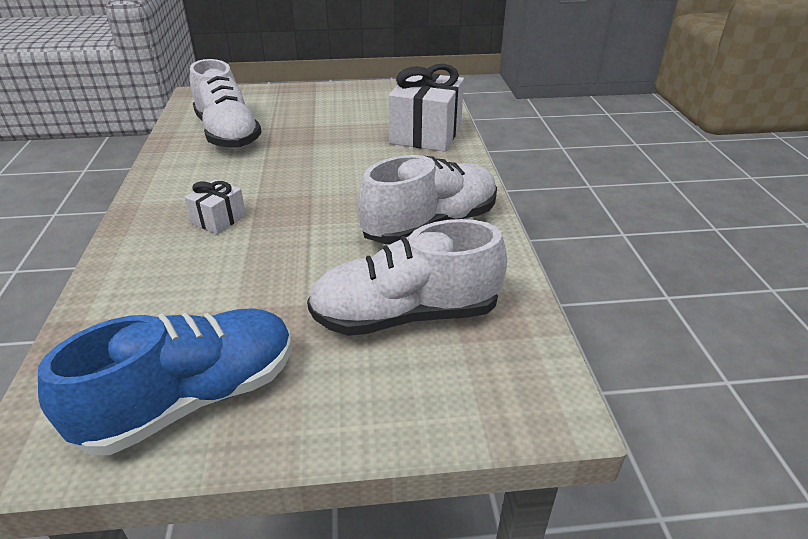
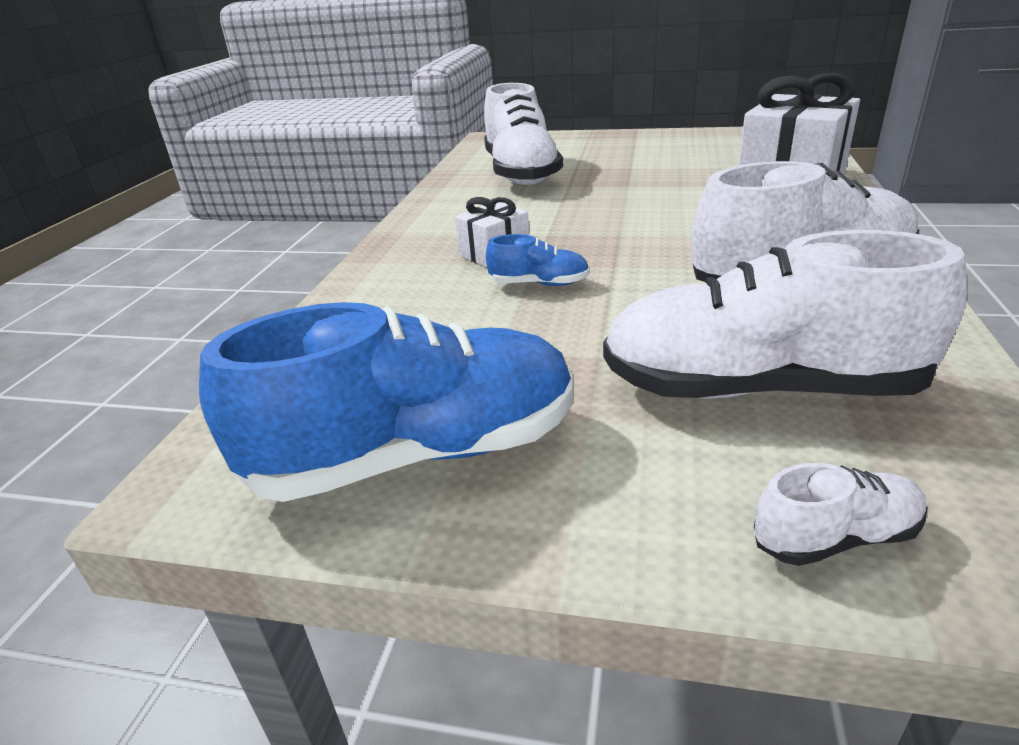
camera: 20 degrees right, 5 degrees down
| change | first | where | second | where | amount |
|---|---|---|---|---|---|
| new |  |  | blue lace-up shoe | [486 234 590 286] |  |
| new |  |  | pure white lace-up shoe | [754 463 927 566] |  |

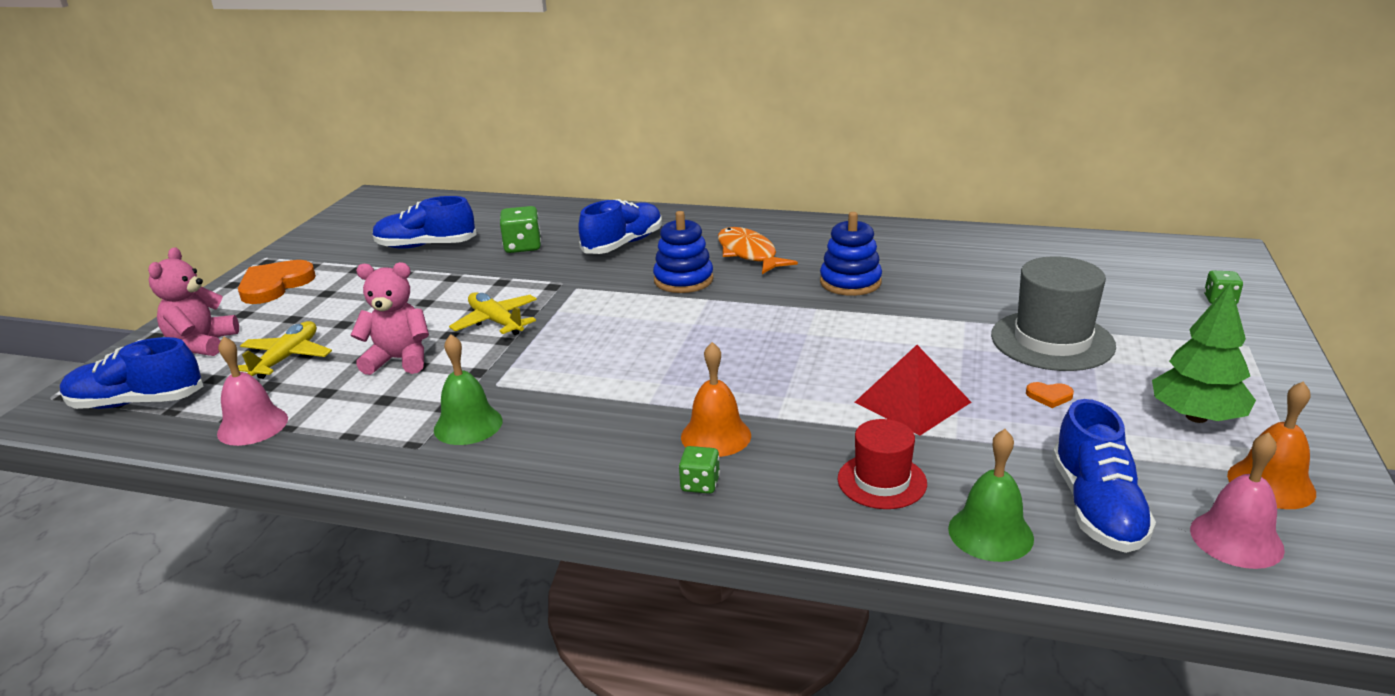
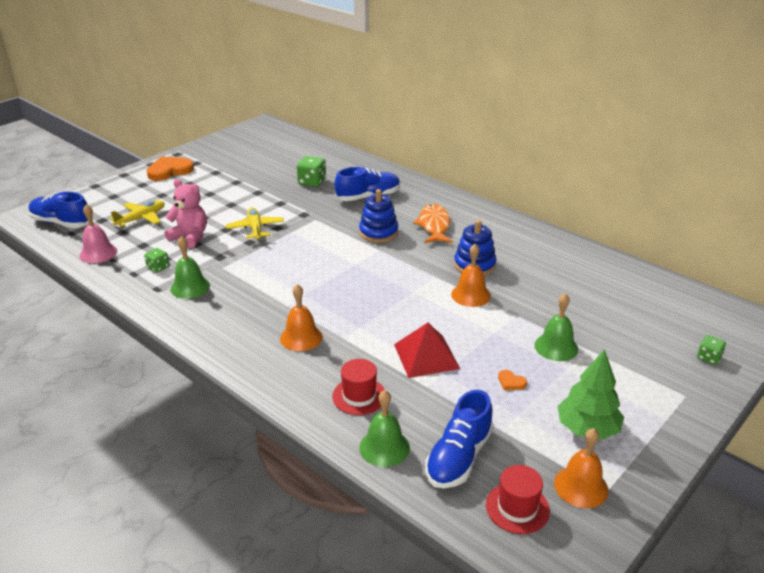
camera: 25 degrees right, 5 degrees up
| change | first | where | second | where | amount |
|---|---|---|---|---|---|
| shifted | leaf-green game die | [679 446 720 494] |  | [144 248 169 273] |  |
| new |  |  | orange school bell | [451 244 491 307] |  |
| swapped | pink school bell | [1190 432 1285 569] | crimson top hat | [486 465 550 534] |  |
| swapped | ash-grey top hat | [991 256 1116 371] | leaf-green school bell | [534 293 578 361] |  |
| gone | pink teddy bear | [148 247 239 356] |  |  |  |
| gone | blue lace-up shoe | [373 196 477 248] |  |  |  |

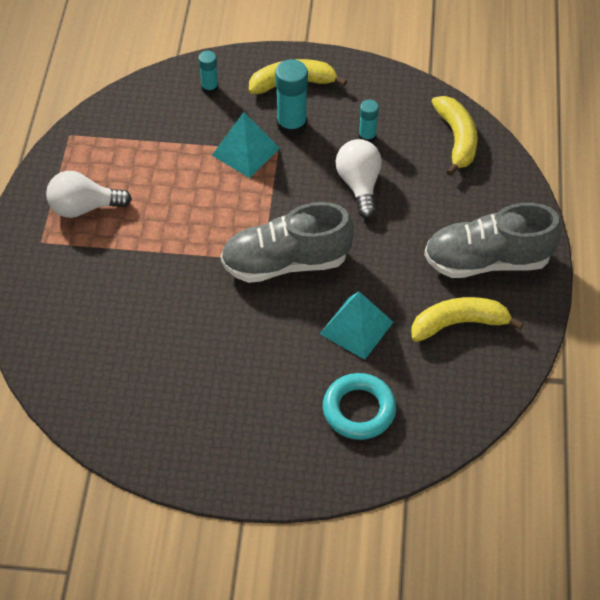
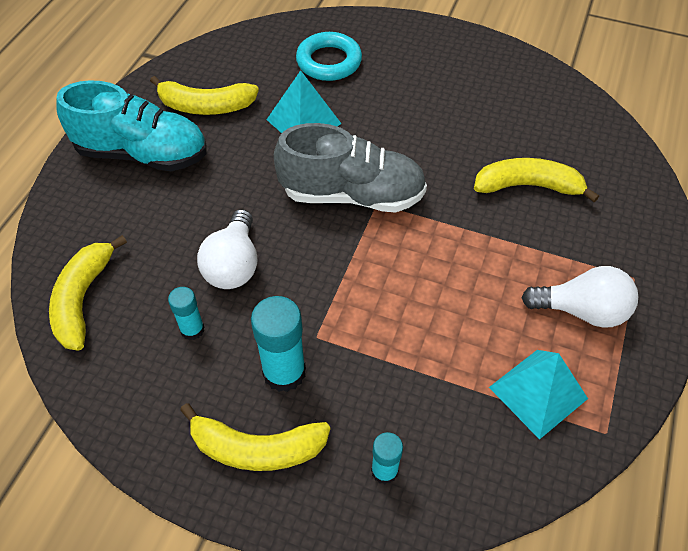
camera: 165 degrees left, 0 degrees up
| change | first | where | second | where | amount |
|---|---|---|---|---|---|
| repainted | ash-grey lace-up shoe | [424 203 562 278] | aqua lace-up shoe | [56 80 207 171] |  |
| new |  |  | bright yellow banana fruit | [474 158 599 202] |  |
| shifted | aqua pyramid shape | [212 112 280 178] |  | [489 350 588 440] |  |

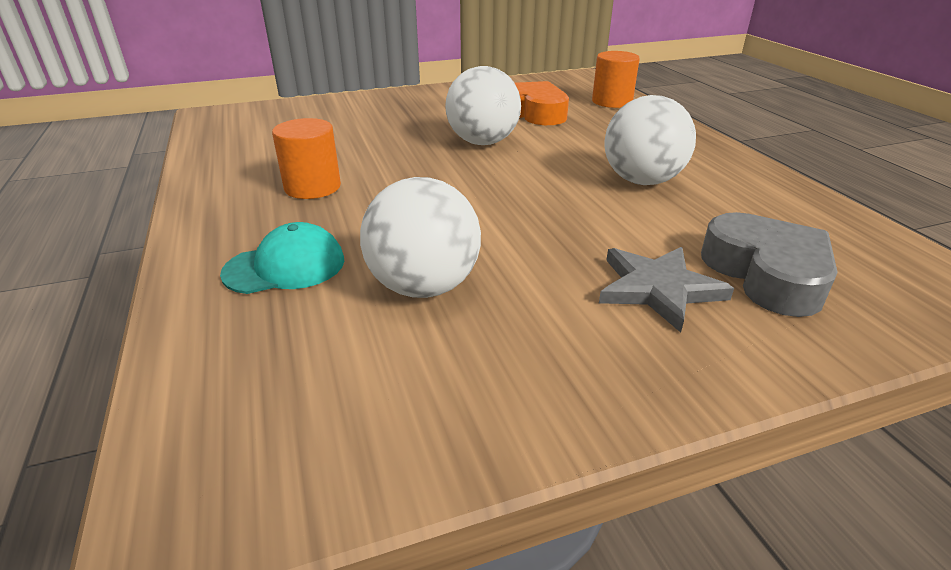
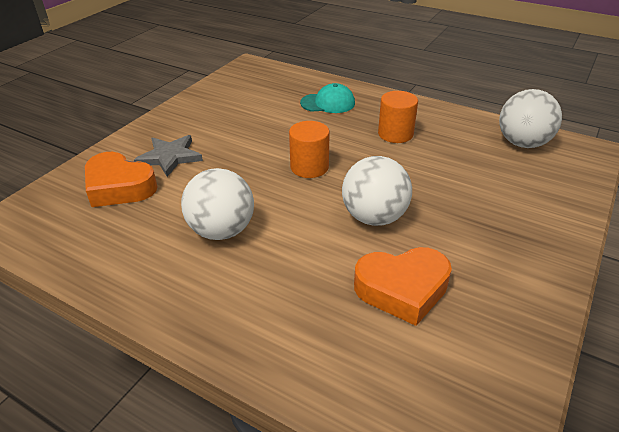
camera: 140 degrees right, 5 degrees up
| change | first | where | second | where | amount |
|---|---|---|---|---|---|
| repainted | ash-grey heart shape | [701 212 838 317] | orange heart shape | [85 152 158 207] |  |
| shifted | orange solid cylinder | [592 51 640 108] |  | [289 121 330 178] |  |
| rotated | aqua baseball cap | [220 222 344 294] |  | [300 83 355 113] | 120 degrees counterclockwise |
| shifted | pure white sphere | [360 177 481 298] |  | [499 89 562 148] |  |

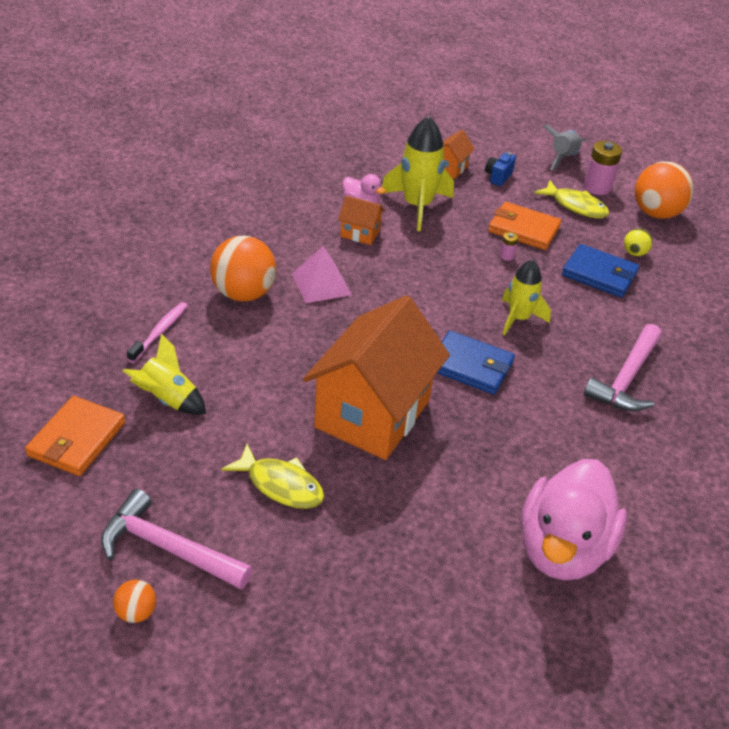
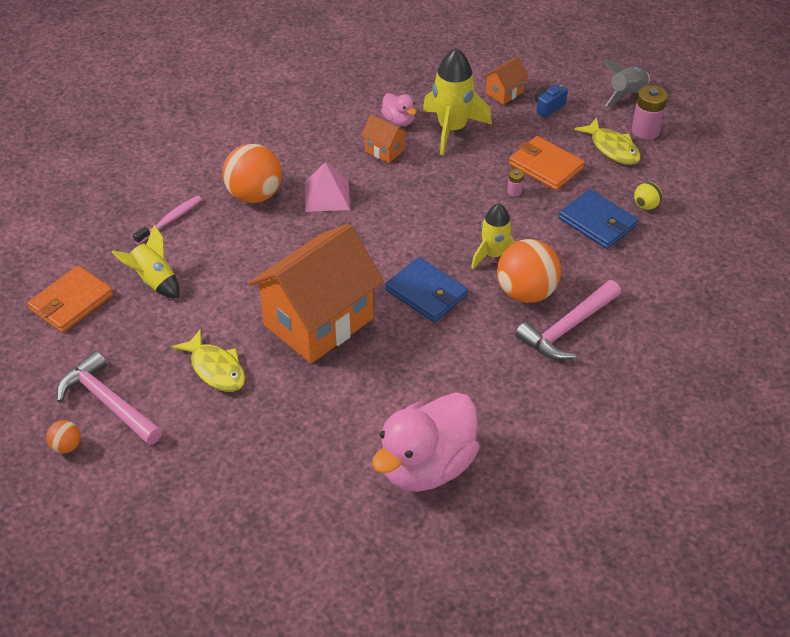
camera: 20 degrees right, 5 degrees up
| change | first | where | second | where | amount |
|---|---|---|---|---|---|
| shifted | orange sphere | [635 161 694 219] |  | [497 239 561 303] |  |

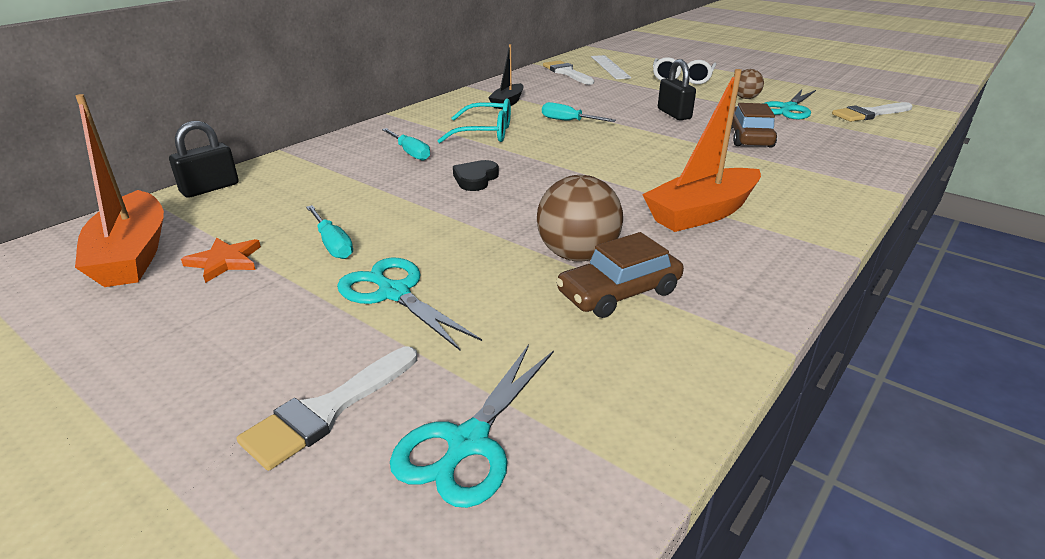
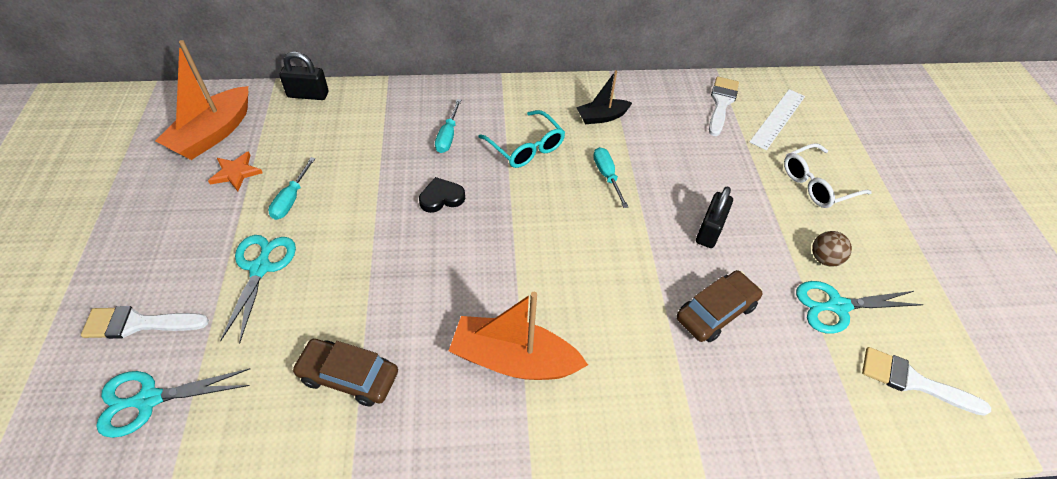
camera: 45 degrees right, 20 degrees up
| change | first | where | second | where | amount |
|---|---|---|---|---|---|
| gone | brown sphere | [537 175 623 261] |  |  |  |

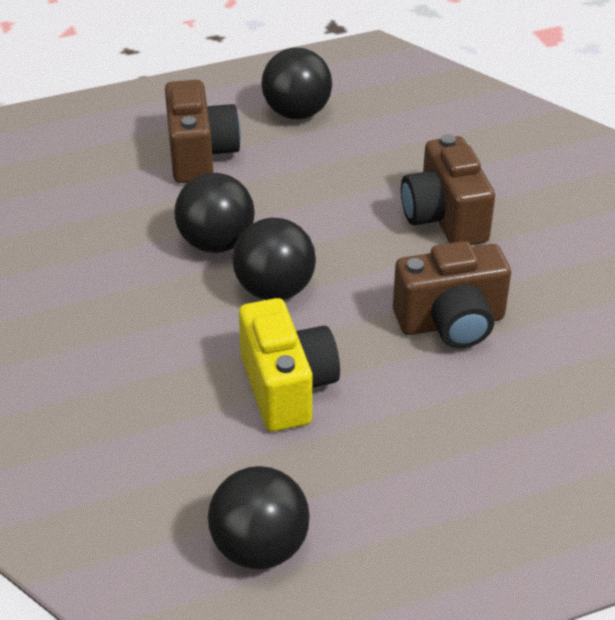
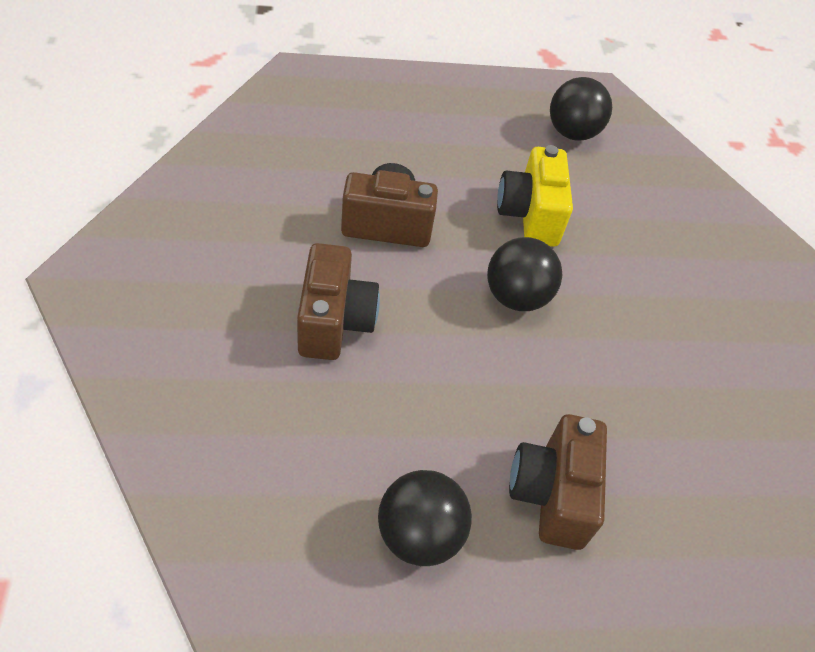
camera: 170 degrees left, 10 degrees up
| change | first | where | second | where | amount |
|---|---|---|---|---|---|
| gone | ebony sphere | [175 173 255 253] |  |  |  |

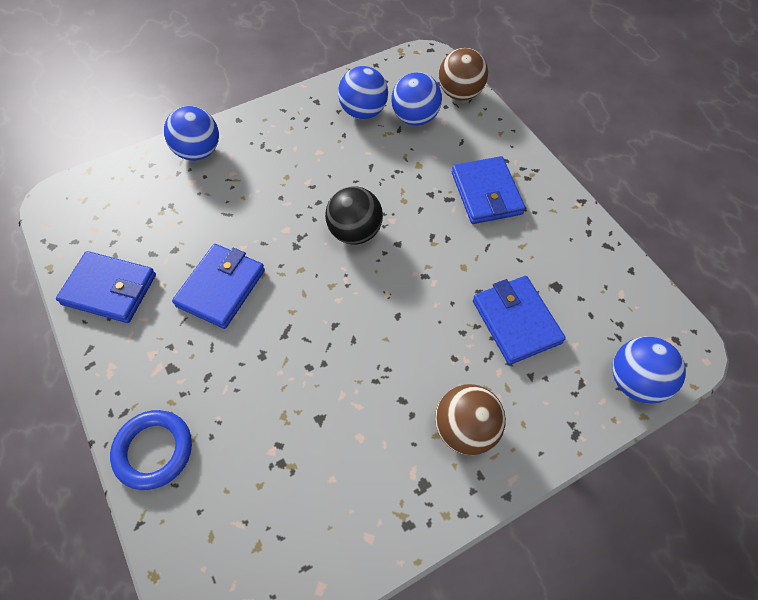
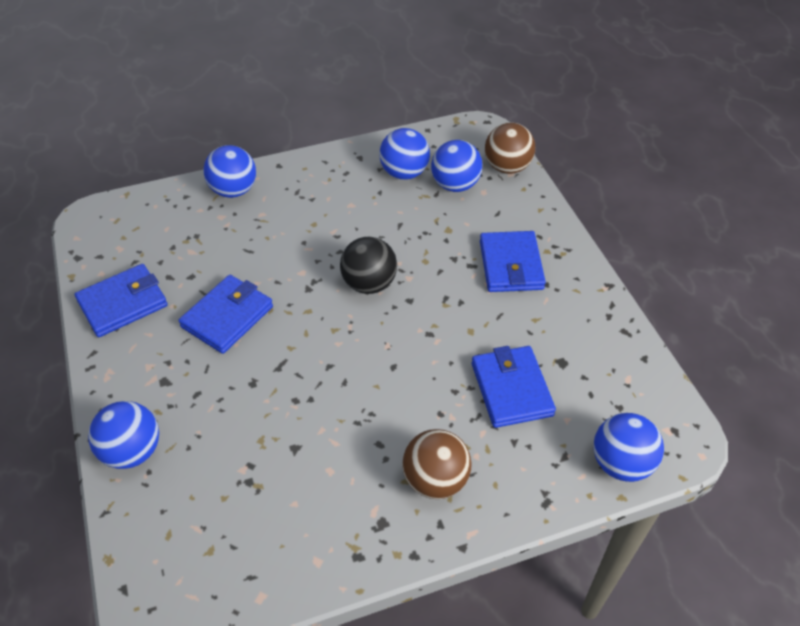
camera: 10 degrees right, 10 degrees down
| change | first | where | second | where | amount |
|---|---|---|---|---|---|
| rotated | blue billfold | [56 251 156 323] |  | [75 264 168 337] | 60 degrees counterclockwise |
| swapped | blue ring | [110 410 192 490] | blue sphere | [88 401 159 469] |  |

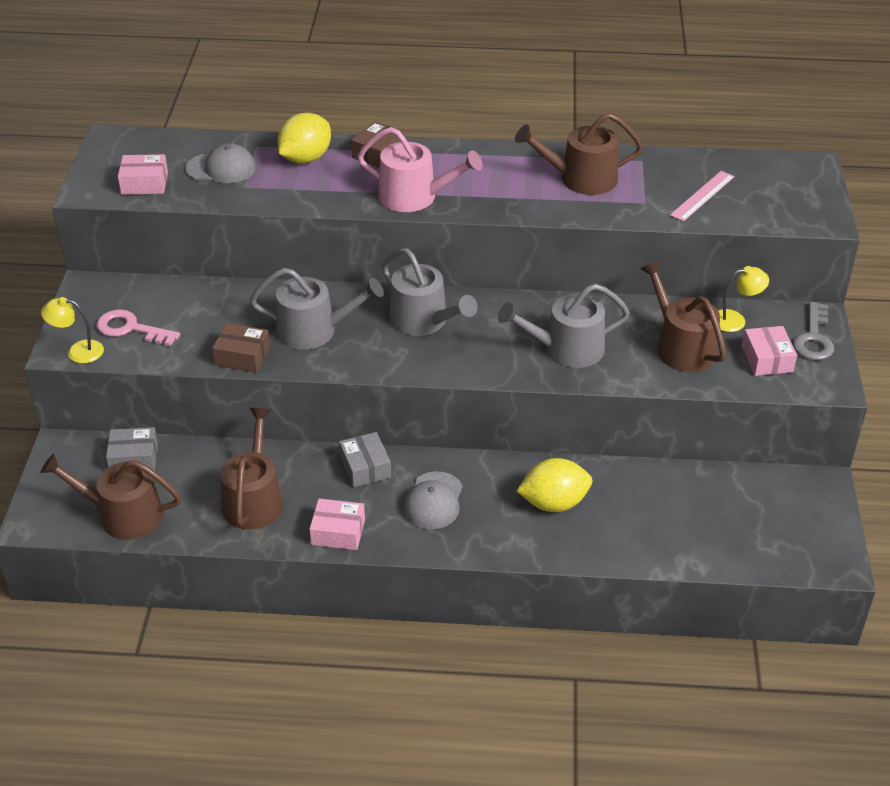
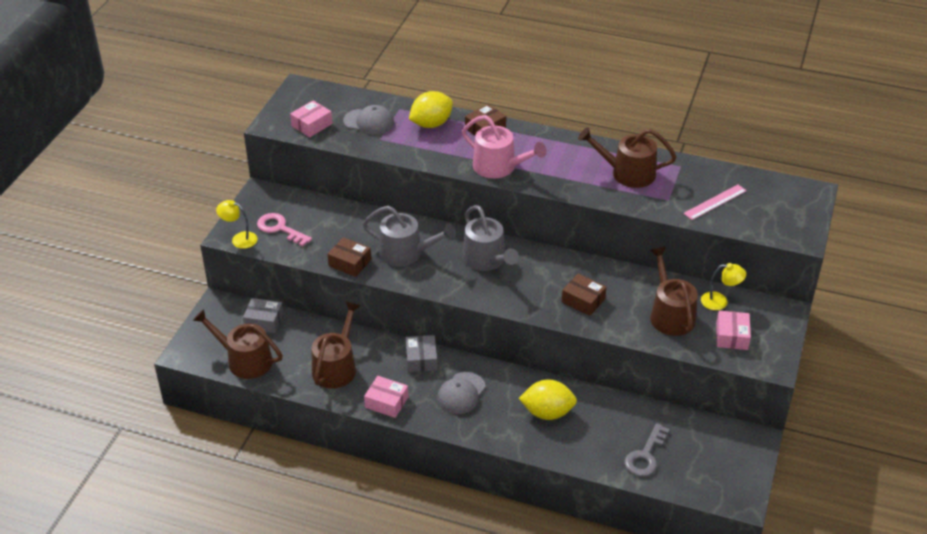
camera: 15 degrees right, 0 degrees up
| change | first | where | second | where | amount |
|---|---|---|---|---|---|
| rotated | pink parcel | [118 154 168 195] |  | [290 101 332 137] | 60 degrees counterclockwise |
| swapped | ash-grey sprinkling can | [498 284 630 368] | brown parcel | [562 274 607 316] |  |
| shifted | ash-grey latchkey | [793 302 834 360] |  | [625 423 670 477] |  |

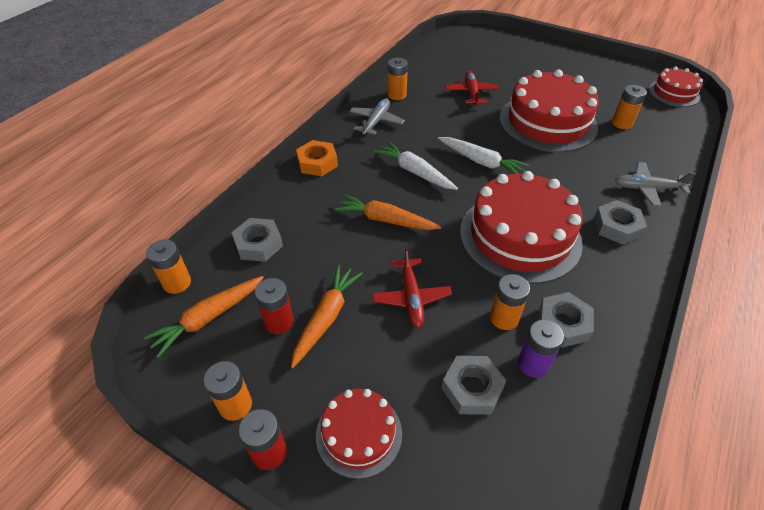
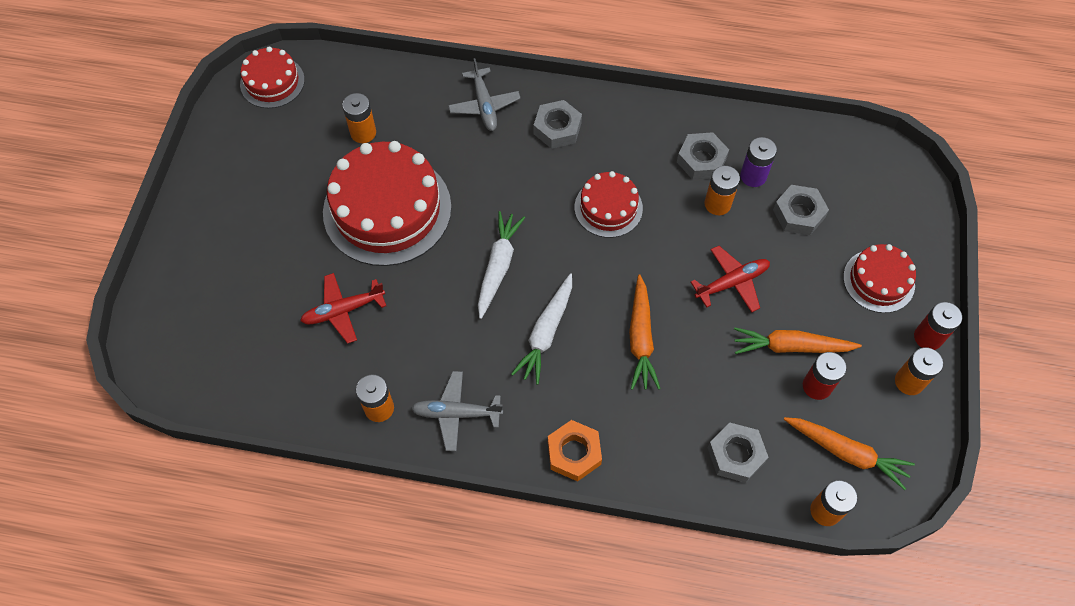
camera: 110 degrees left, 15 degrees up
| change | first | where | second | where | amount |
|---|---|---|---|---|---|
| scaled | crimson gateau | [460 171 583 284] |  | [575 171 643 238] | x0.53 |

